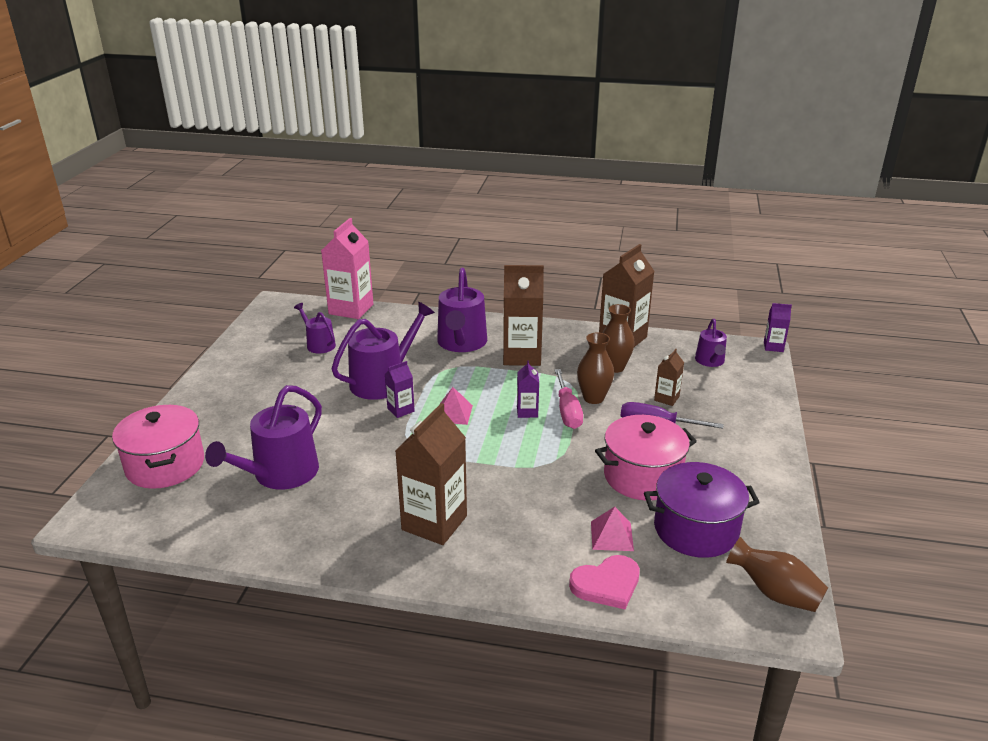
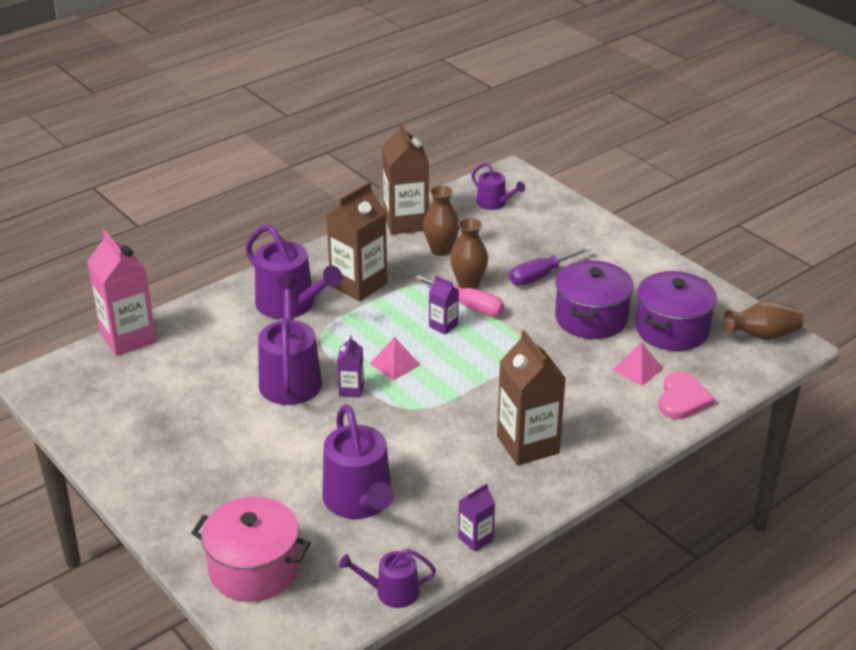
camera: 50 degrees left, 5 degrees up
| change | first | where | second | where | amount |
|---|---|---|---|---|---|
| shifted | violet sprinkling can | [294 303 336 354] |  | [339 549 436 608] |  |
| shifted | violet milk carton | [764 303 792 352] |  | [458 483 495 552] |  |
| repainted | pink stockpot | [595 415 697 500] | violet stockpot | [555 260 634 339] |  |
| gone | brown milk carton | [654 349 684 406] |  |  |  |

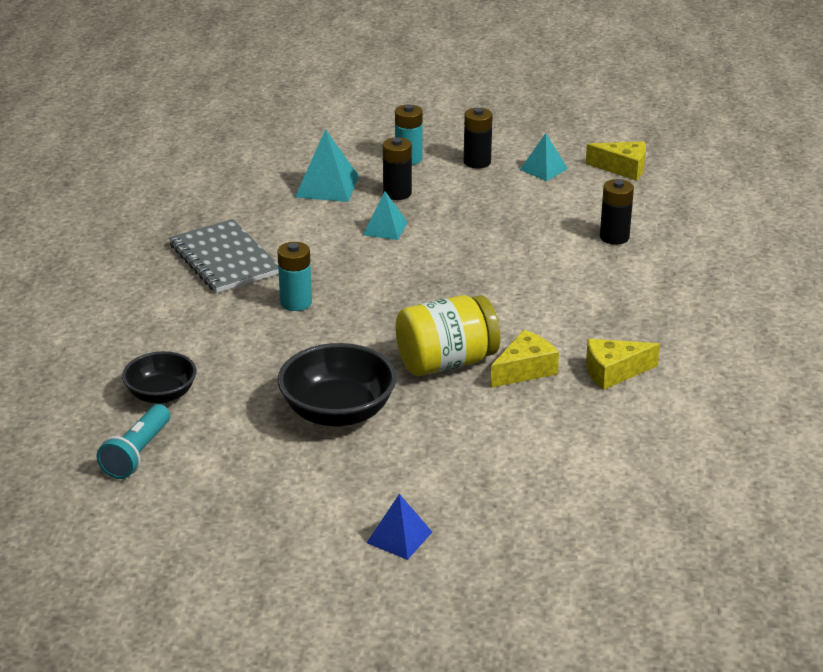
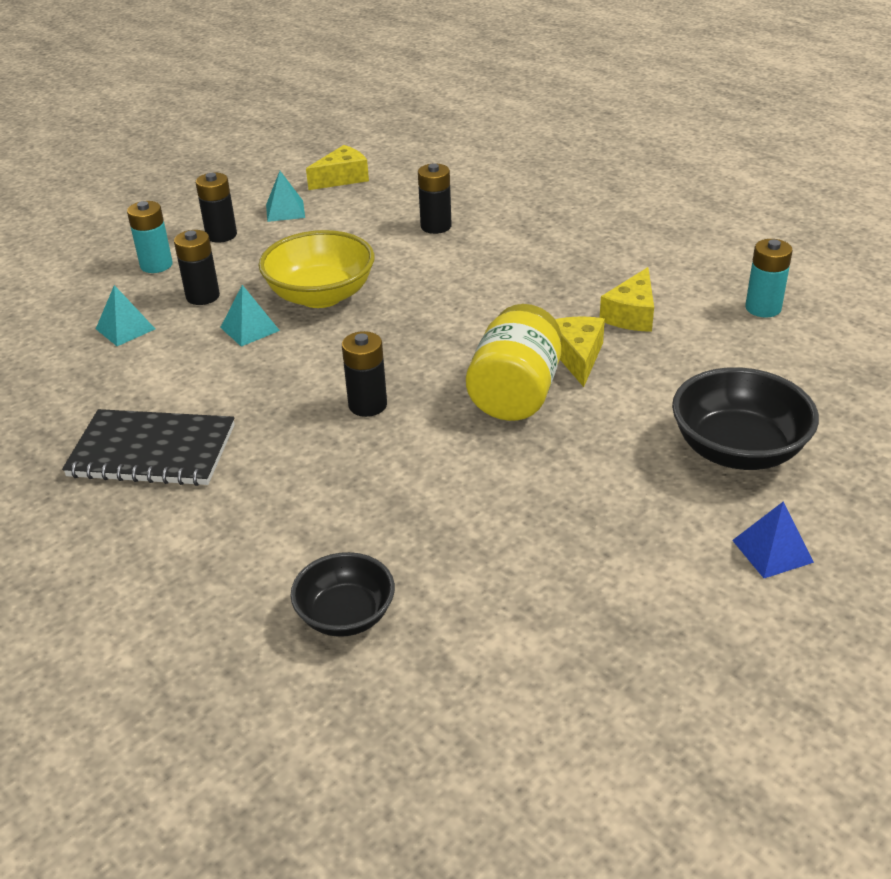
camera: 50 degrees left, 5 degrees up
| change | first | where | second | where | amount |
|---|---|---|---|---|---|
| repainted | ash-grey notebook | [169 219 279 293] | ebony notebook | [62 409 235 486] |  |
| scaled | aqua pyramid shape | [295 129 359 202] |  | [96 285 155 346] | x0.65 |
| new |  |  | bright yellow serving bowl | [259 230 375 308] |  |
| new |  |  | ebony battery | [342 331 387 417] |  |
| shifted | ebony serving bowl | [278 343 396 427] |  | [672 367 819 470] |  |
| shifted | aqua battery | [277 242 312 311] |  | [745 239 793 318] |  |
| gone | aqua torch | [97 404 170 479] |  |  |  |

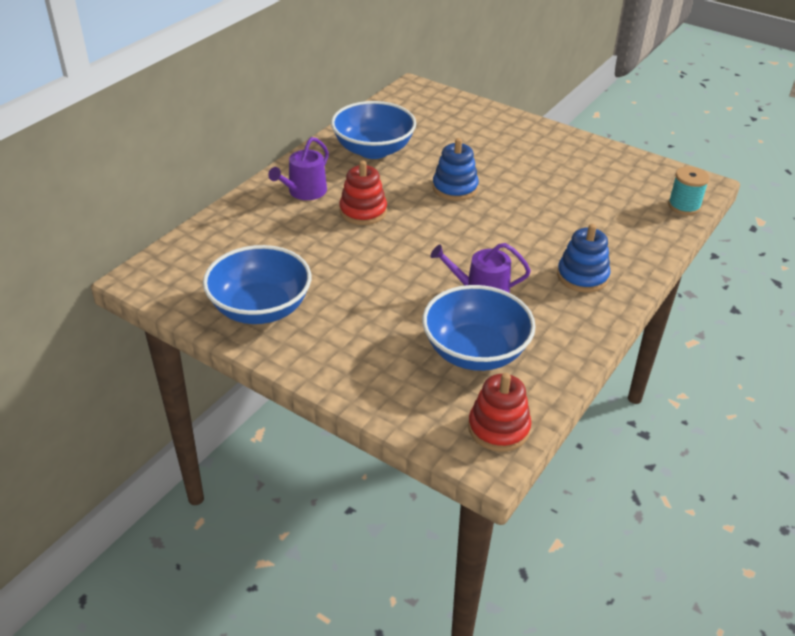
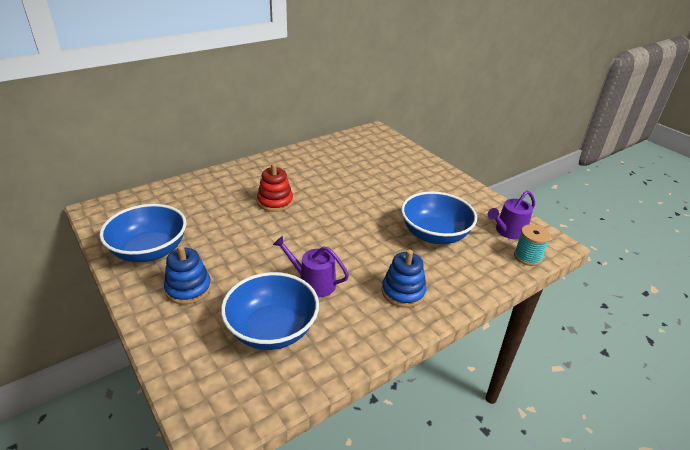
camera: 20 degrees right, 5 degrees down
| change | first | where | second | where | amount |
|---|---|---|---|---|---|
| shifted | blue stacking toy | [432 138 479 201] |  | [164 245 211 305] |  |
| shifted | blue serving bowl | [331 101 416 159] |  | [401 191 477 244] |  |
| shifted | violet sprinkling can | [268 137 329 200] |  | [488 191 535 240] |  |
| gone | crimson stacking toy | [468 373 531 452] |  |  |  |

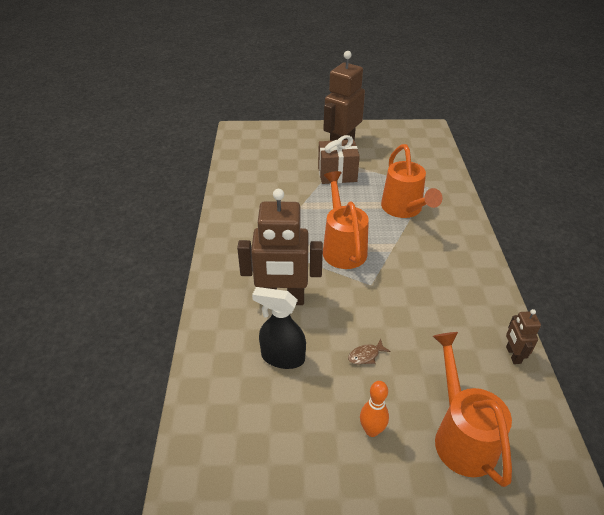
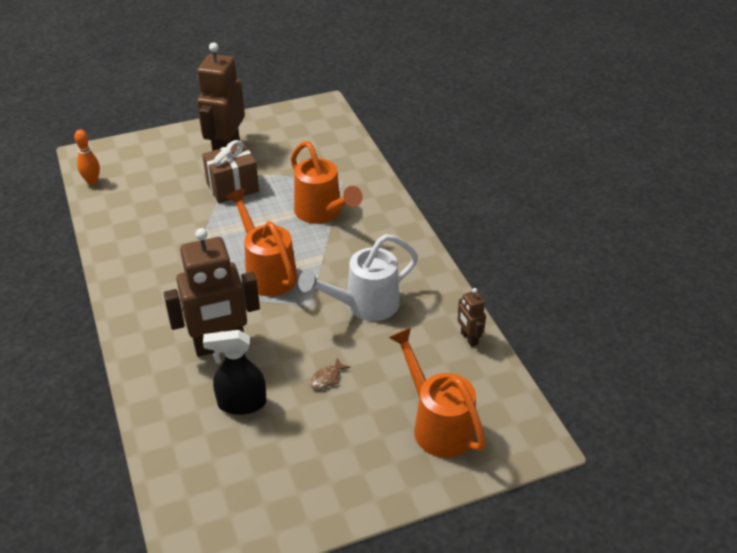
camera: 20 degrees left, 0 degrees up
| change | first | where | second | where | amount |
|---|---|---|---|---|---|
| shifted | orange skittle | [360 381 389 437] |  | [74 130 100 185] |  |
| new |  |  | pure white sprinkling can | [298 234 418 321] |  |

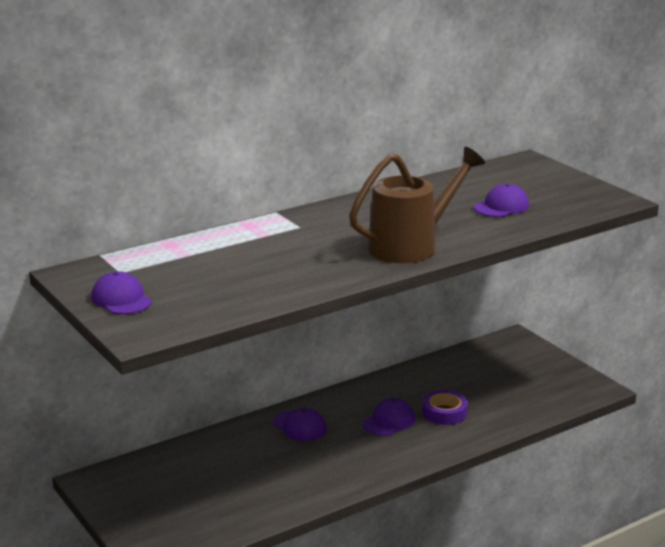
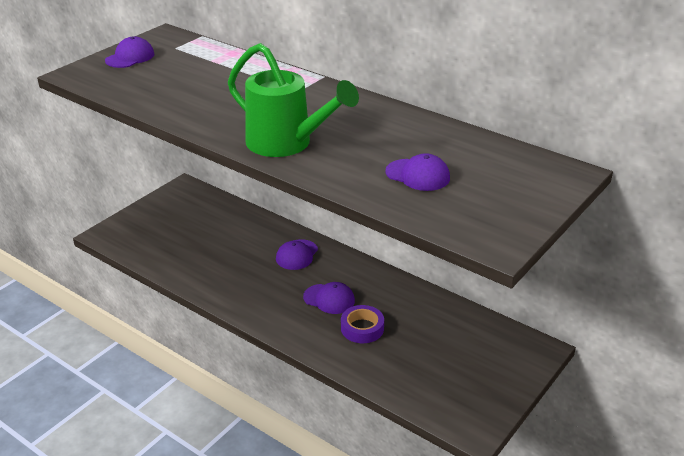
camera: 70 degrees right, 10 degrees up
| change | first | where | second | where | amount |
|---|---|---|---|---|---|
| repainted | brown sprinkling can | [349 147 485 263] | leaf-green sprinkling can | [228 43 359 157] |  |

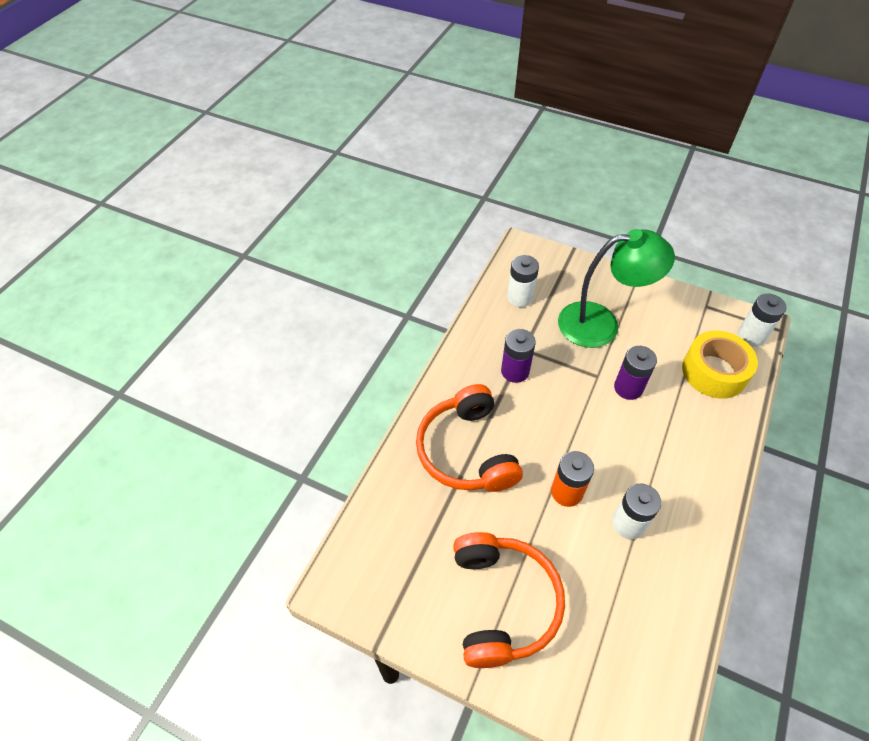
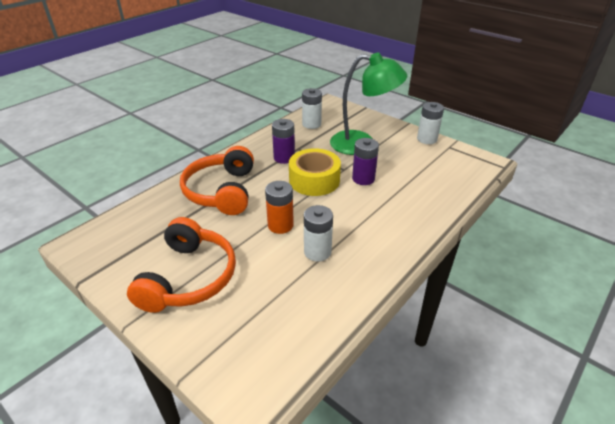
camera: 15 degrees right, 15 degrees down
| change | first | where | second | where | amount |
|---|---|---|---|---|---|
| shifted | bright yellow tape | [682 331 758 399] |  | [289 148 341 196] |  |
| shifted | pure white battery | [738 294 786 347] |  | [417 102 444 144] |  |

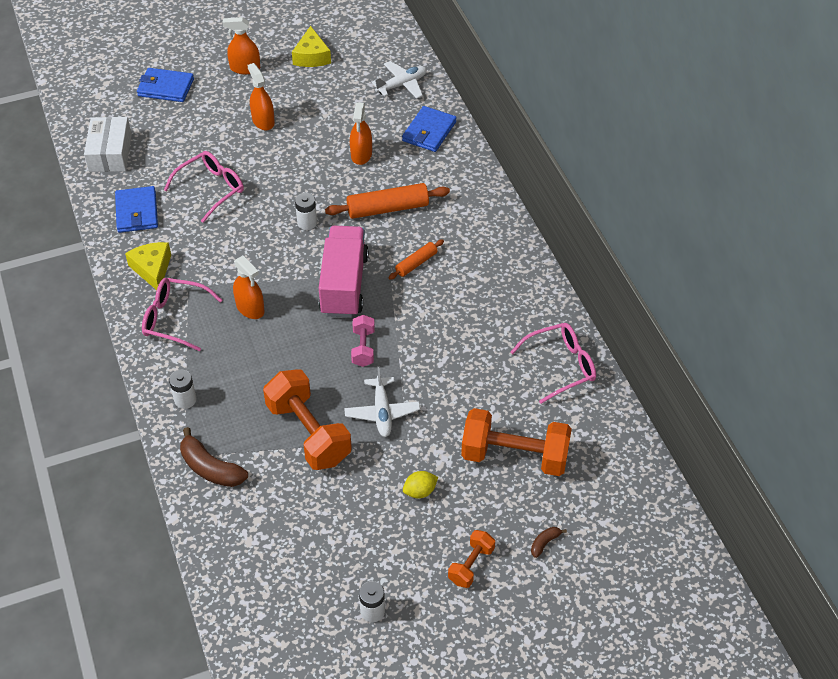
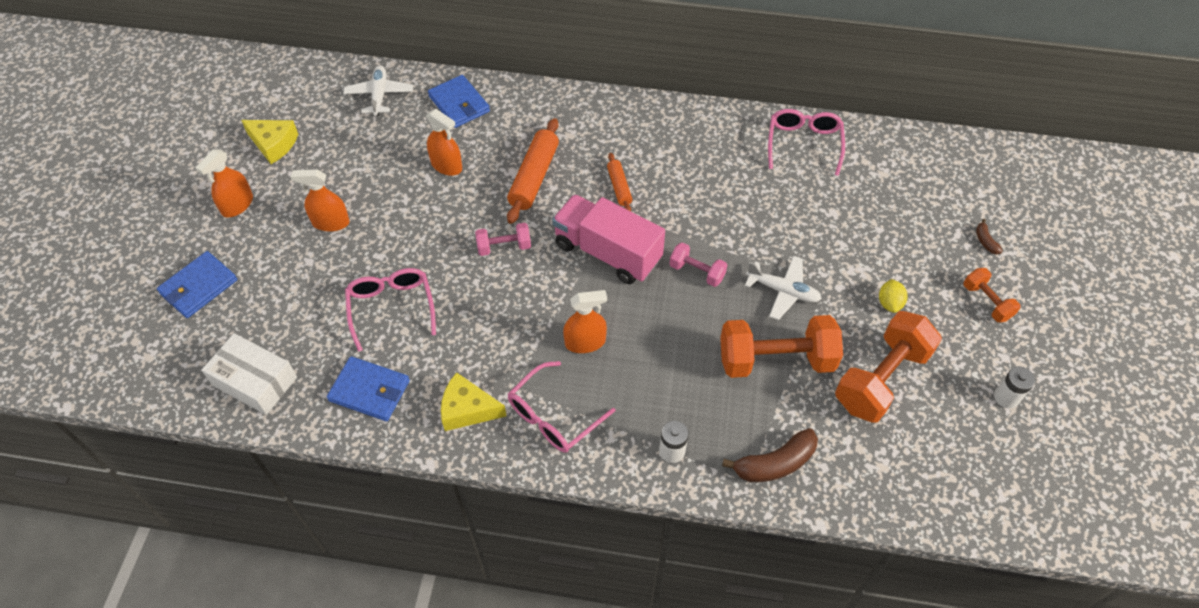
camera: 60 degrees left, 5 degrees up
| change | first | where | second | where | amount |
|---|---|---|---|---|---|
| swapped | pure white battery | [295 193 317 230] | pink hand weight | [475 223 531 256] |  |
| shifted | orange hand weight | [461 408 572 476] |  | [835 311 942 423] |  |

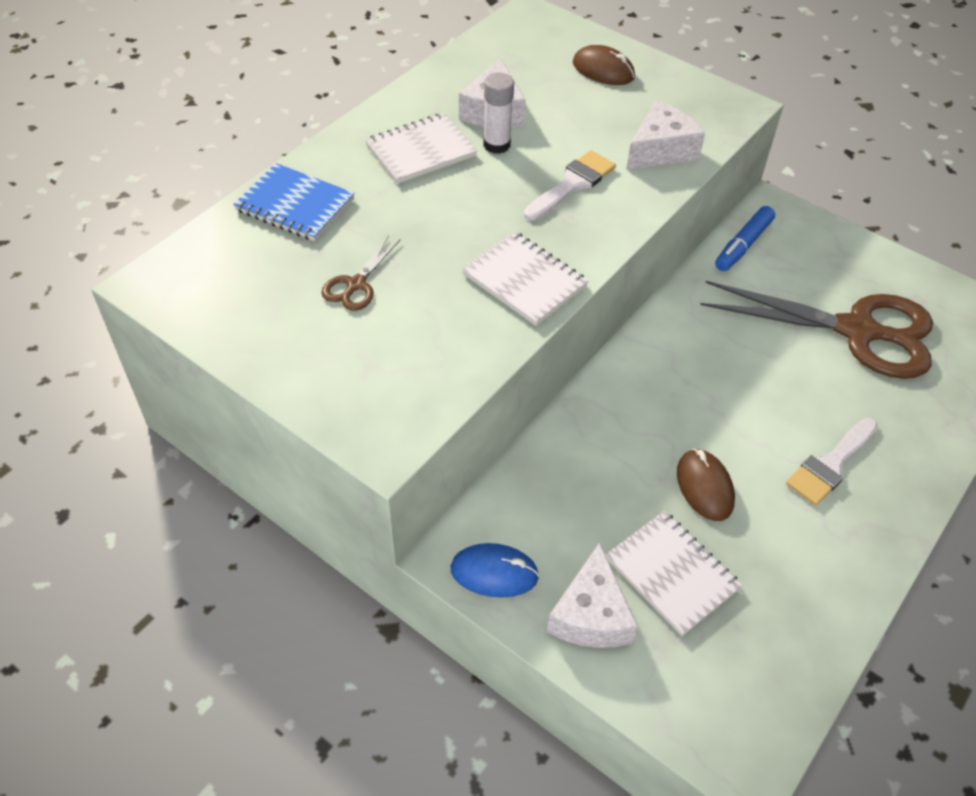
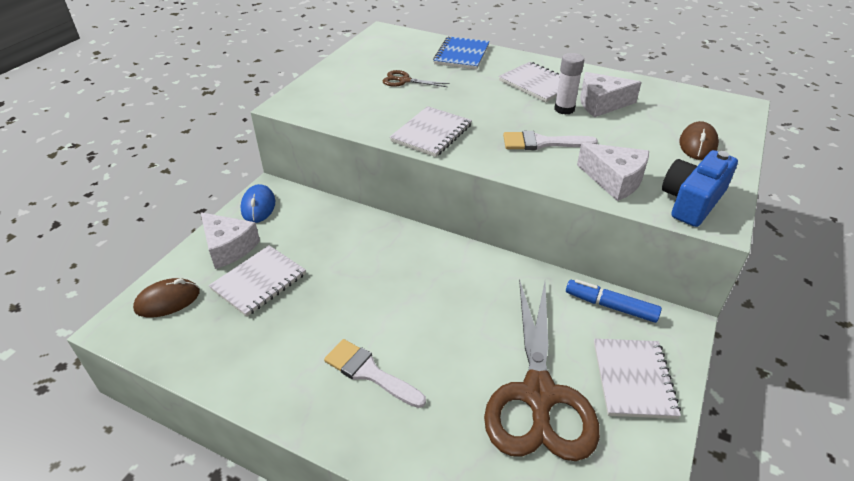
camera: 80 degrees right, 10 degrees down
| change | first | where | second | where | amount |
|---|---|---|---|---|---|
| shifted | brown mouse | [677 449 735 521] |  | [133 278 200 318] |  |
| rotated | pure white cheese | [547 543 638 648] |  | [200 212 260 269] | 135 degrees counterclockwise |
| rotated | pure white brush | [524 150 616 221] |  | [503 131 598 150] | 150 degrees clockwise |
| new |  |  | pure white notebook | [594 339 681 419] |  |
| new |  |  | blue camera | [662 150 738 227] |  |

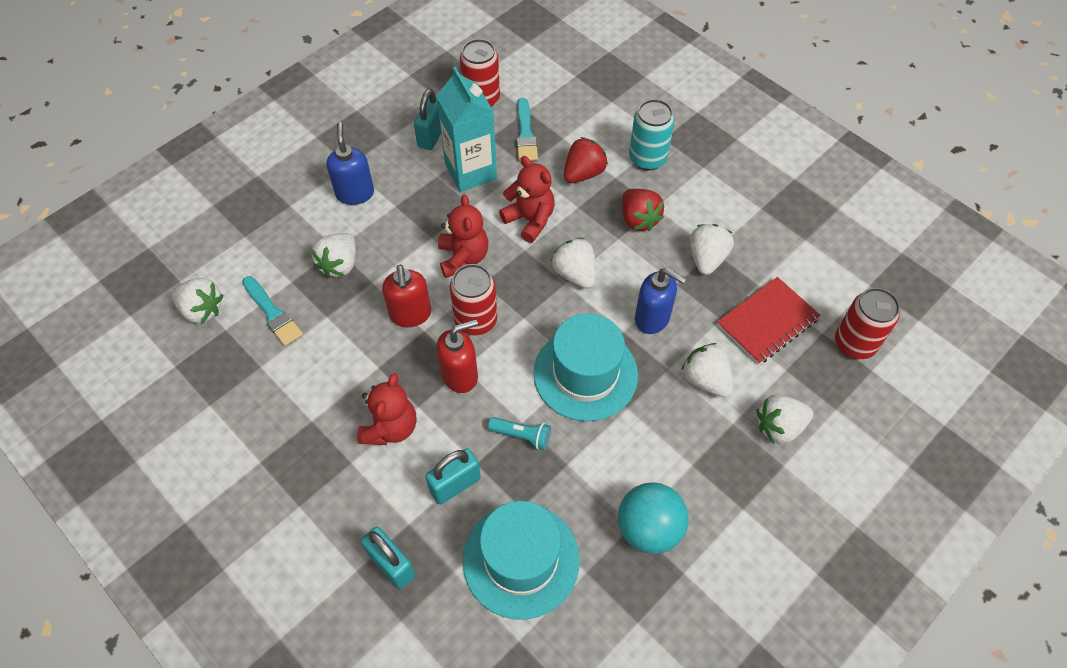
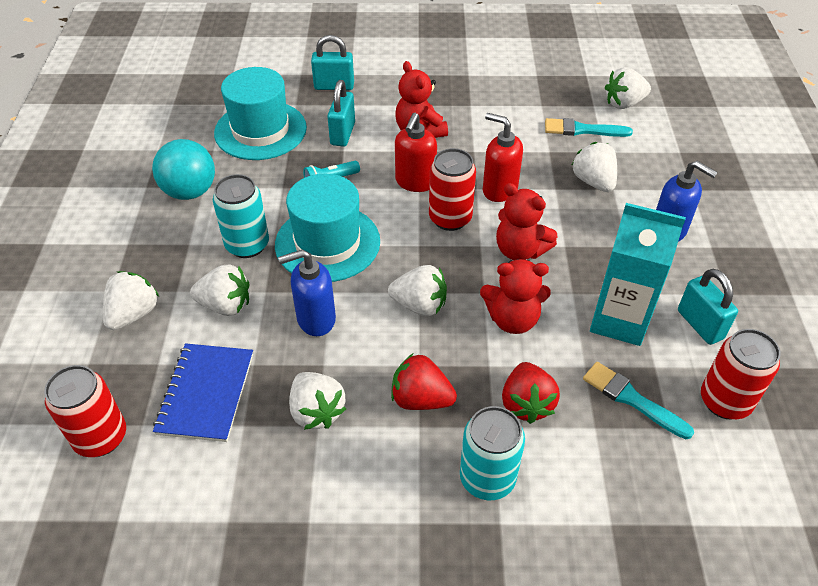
camera: 135 degrees right, 10 degrees down
| change | first | where | second | where | amount |
|---|---|---|---|---|---|
| repainted | crimson notebook | [717 277 821 365] | blue notebook | [153 343 253 442] |  |
| new |  |  | aqua soda can | [213 174 269 258] |  |

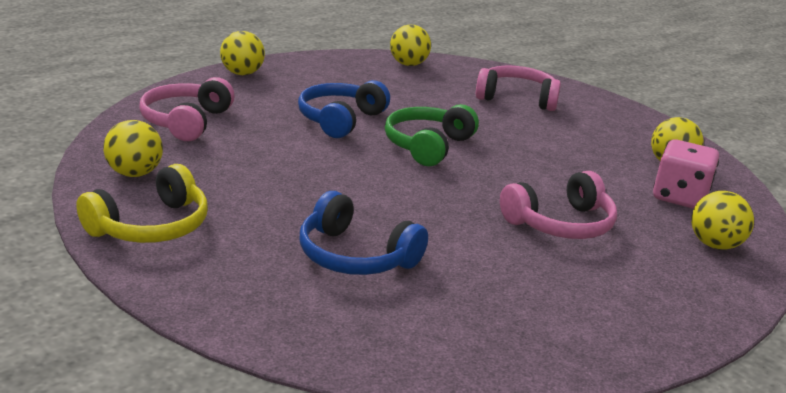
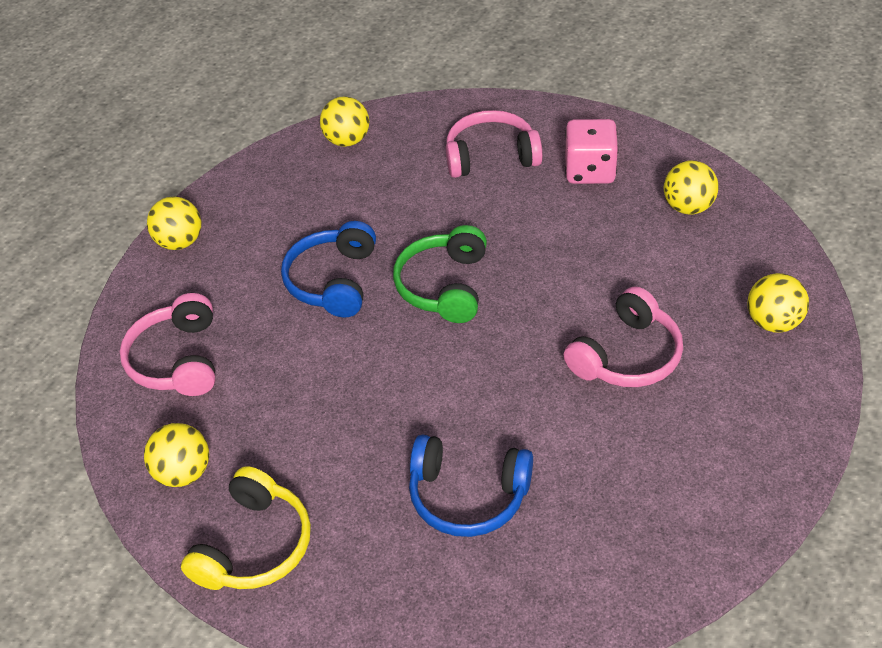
camera: 15 degrees left, 20 degrees up
| change | first | where | second | where | amount |
|---|---|---|---|---|---|
| shifted | pink game die | [653 140 719 209] |  | [565 119 618 184] |  |

